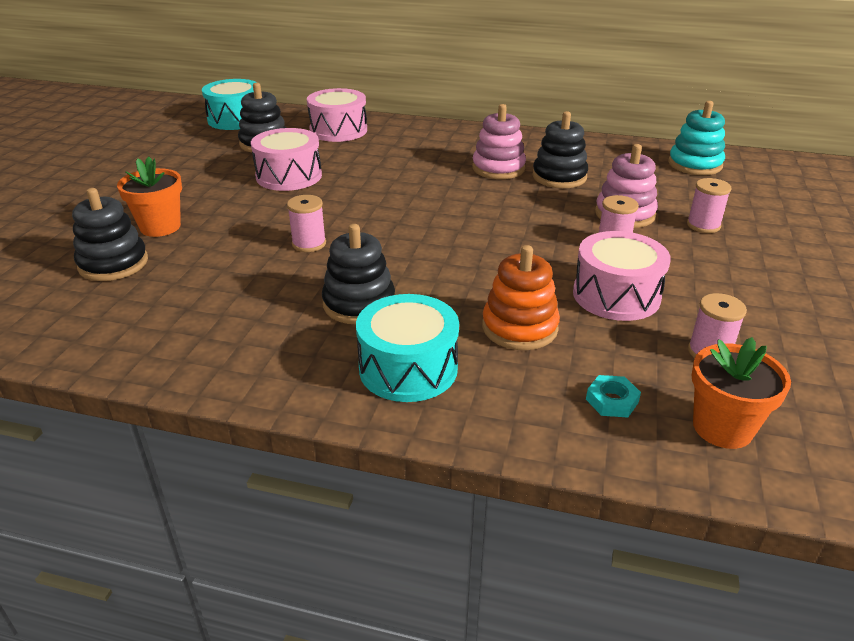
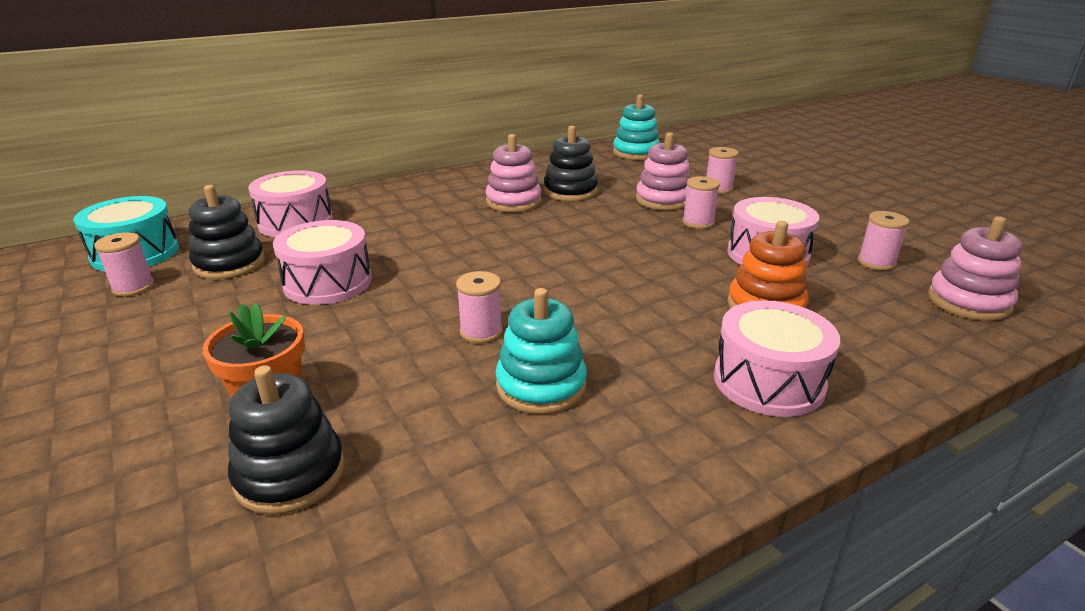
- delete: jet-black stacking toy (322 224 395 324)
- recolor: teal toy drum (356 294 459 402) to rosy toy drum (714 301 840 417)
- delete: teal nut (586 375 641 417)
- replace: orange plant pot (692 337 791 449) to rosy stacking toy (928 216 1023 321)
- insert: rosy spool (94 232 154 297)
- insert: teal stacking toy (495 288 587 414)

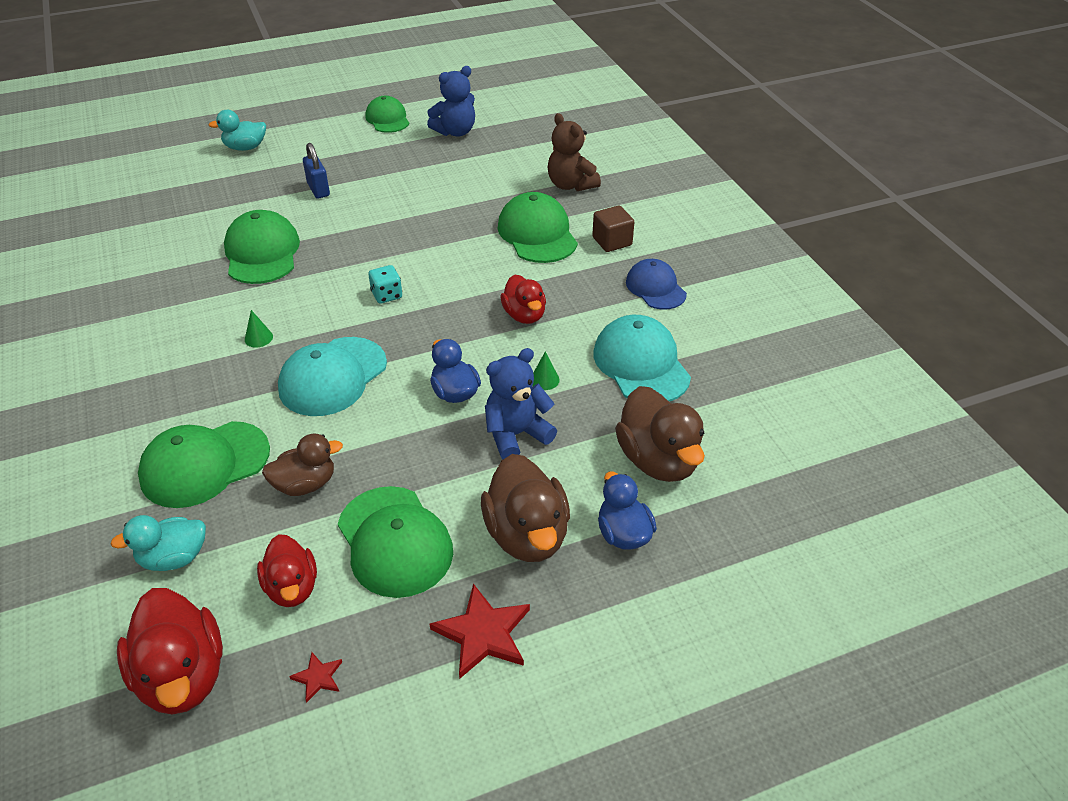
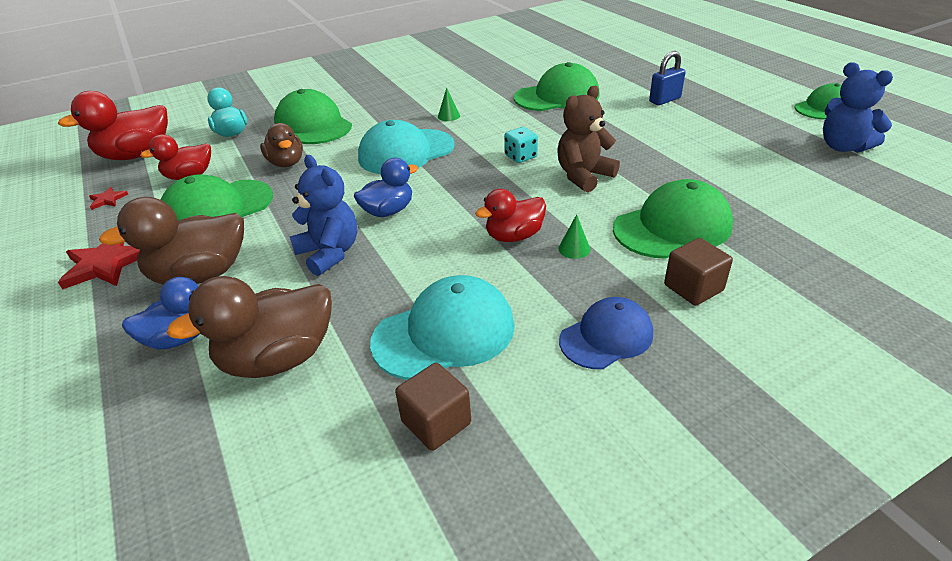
- delete: teal toy duck (209 110 266 151)
- rotate: teal peaked cap (278 337 387 416) = (358 120 455 174) 60 degrees counterclockwise
- move: green solid cone (533 351 560 390) to (558 214 590 259)
- move: dark brown teddy (548 113 601 191) to (557 86 620 193)
- insert: dark brown block (395 363 471 451)

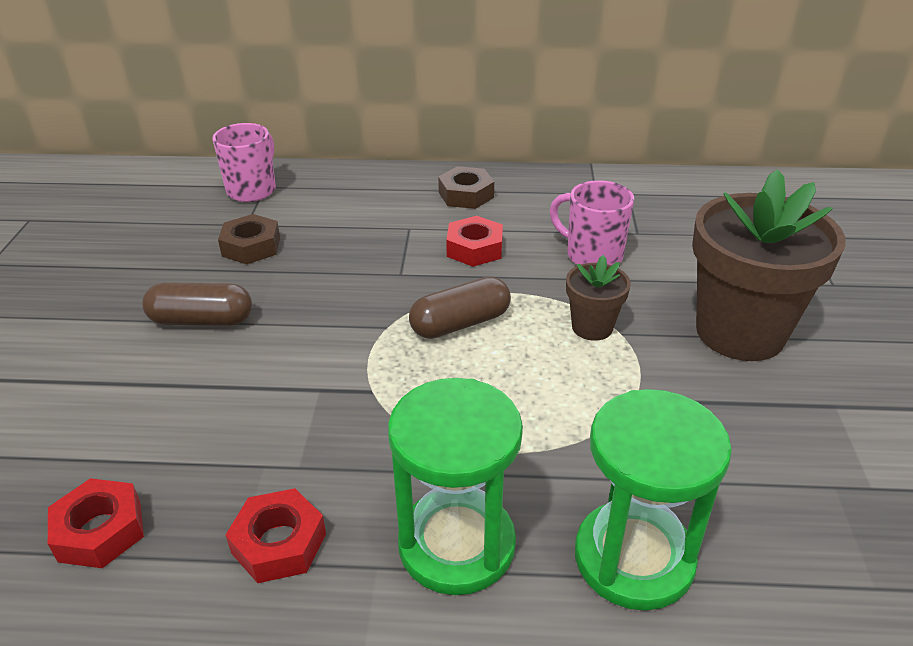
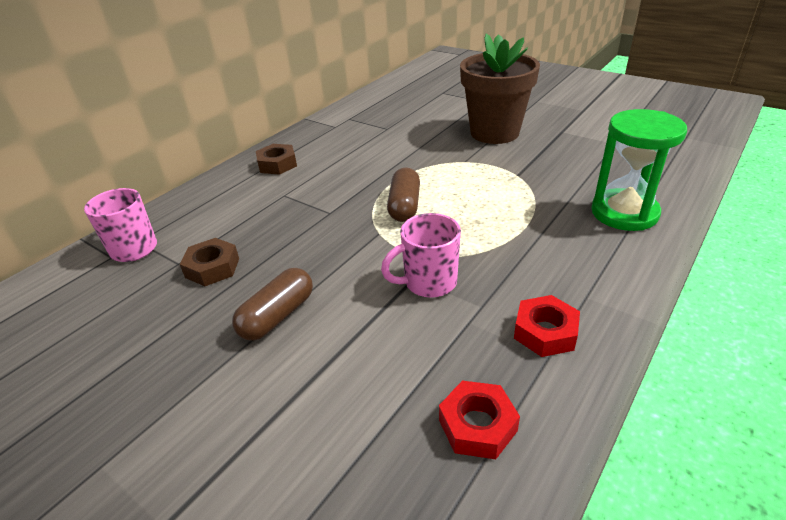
- delete: green sandglass (388 378 523 595)
- delete: red nut (446 216 503 267)
- move: rosy tea mug (550 180 634 265) to (381 213 461 298)
- delete: dark brown plant pot (566 255 631 341)

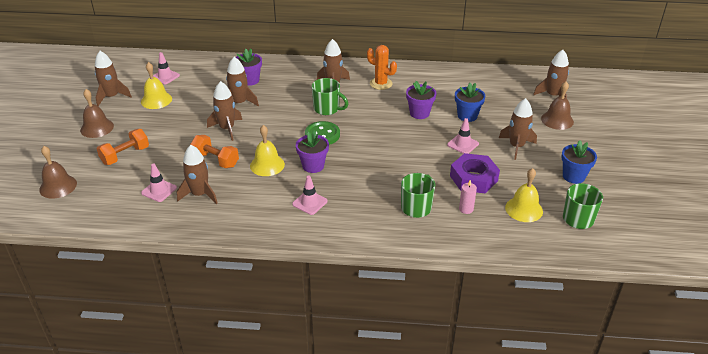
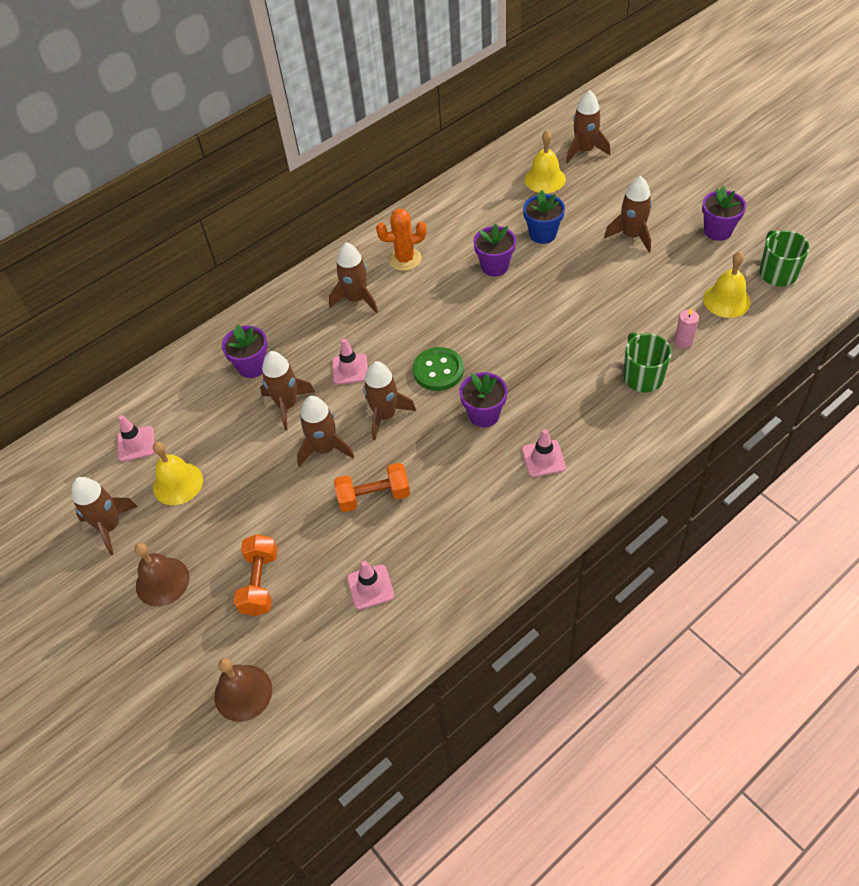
- move: dark brown rocket (177 145 218 204) to (363 361 416 440)
- move: bright yellow bell (250 125 285 176) to (524 130 566 193)
- delete: green tea mug (311 78 348 115)
- move: rosy safety cone (447 118 479 154) to (332 339 368 384)
- delete: purple nut (450 153 500 193)
- delete: dark brown bell (541 82 574 130)
- recolor: blue plant pot (561 140 597 184) to purple plant pot (702 186 746 241)

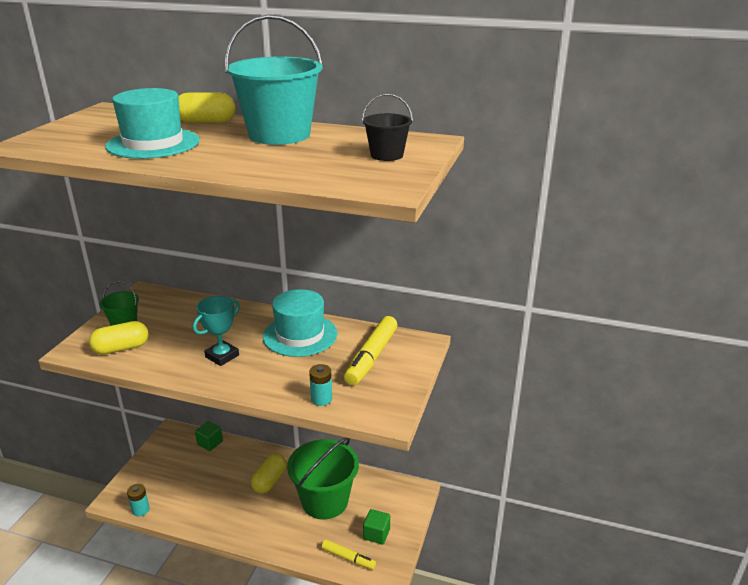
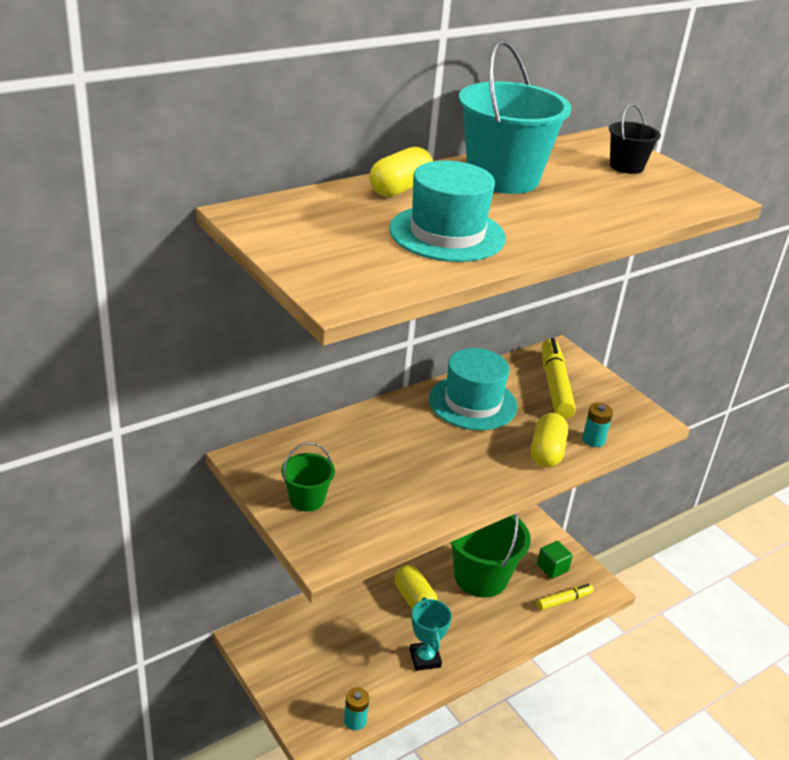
- move: bright yellow capsule (89 321 149 355) to (531 413 568 468)
- move: teal prize cup (193 296 240 366) to (410 597 452 671)
- delete: green block (195 421 223 451)
- rotate: bright yellow felt pen (344 316 398 386) = (542 338 576 419) 150 degrees counterclockwise

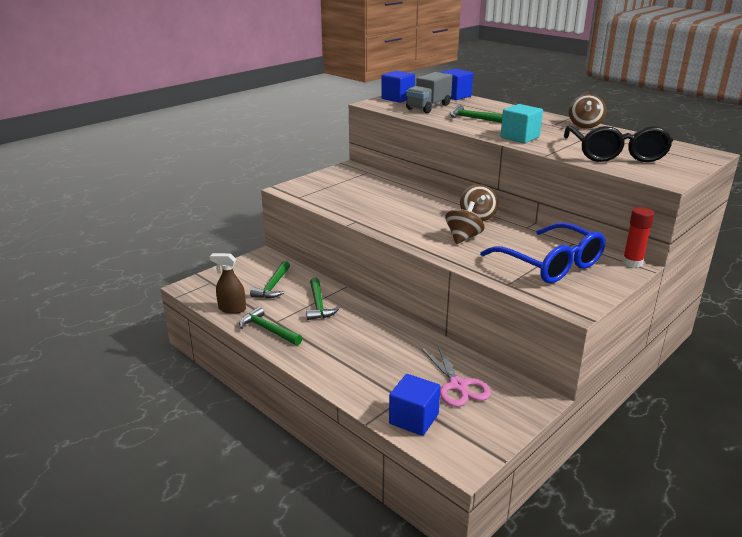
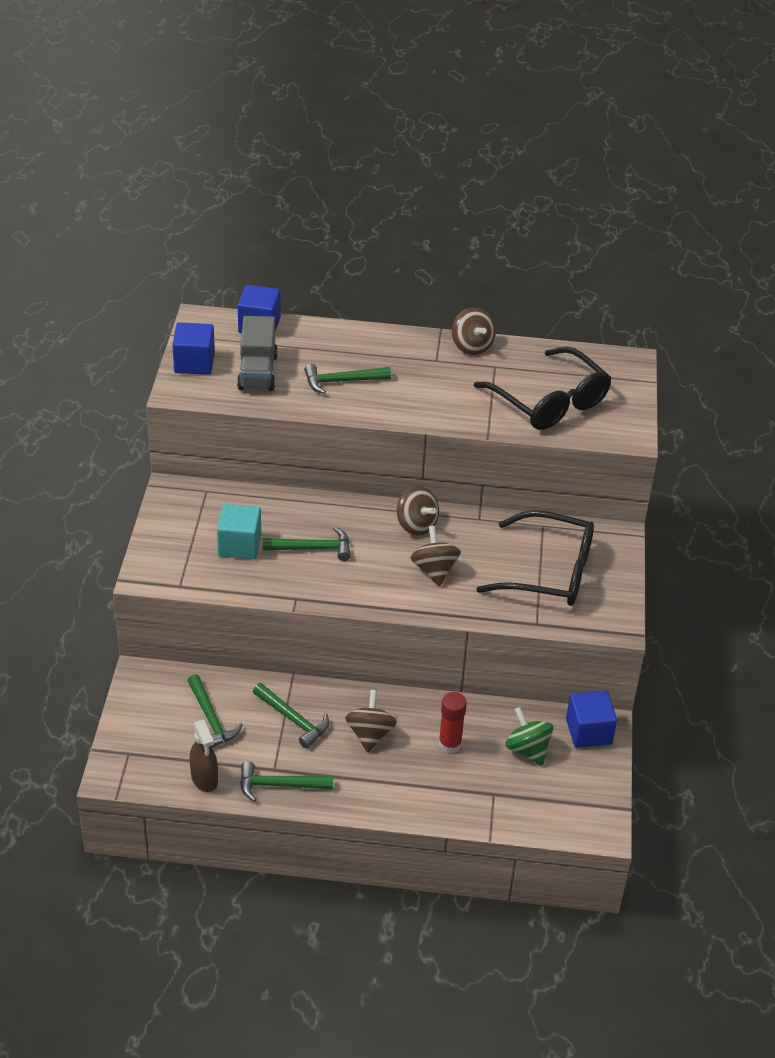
- rotate: dark brown spray bottle (210 253 246 314) = (190 720 218 792) 90 degrees counterclockwise
- move: blue block (389 374 440 436) to (566 690 617 748)
- replace: rosy shears (422 346 491 407) to green toy top (505 707 553 766)
- recolor: blue glasses (480 222 605 283) to jet-black glasses (476 510 594 606)
- move: teal block (501 104 543 143) to (217 504 261 559)
- move: red glue stick (622 207 654 268) to (438 692 467 754)
- insert: green claw hammer (263 527 351 561)
- insert: dark brown toy top (345 690 397 752)

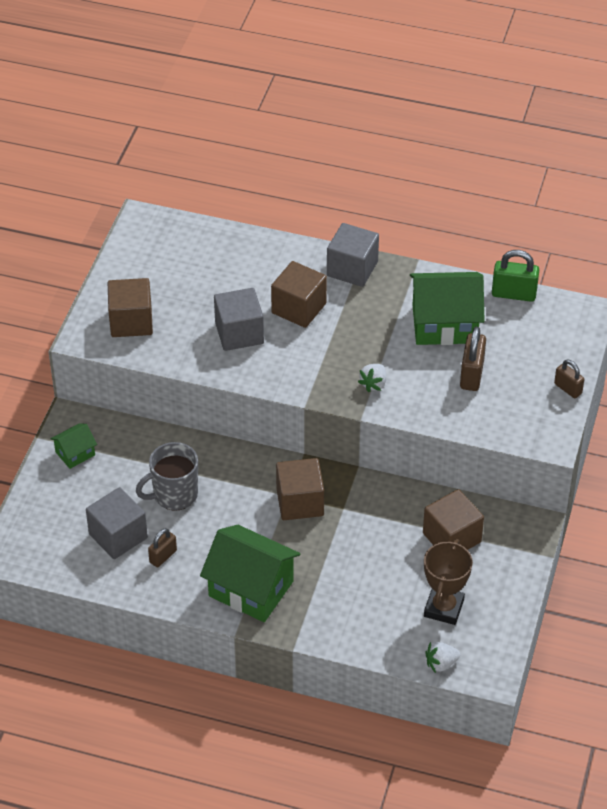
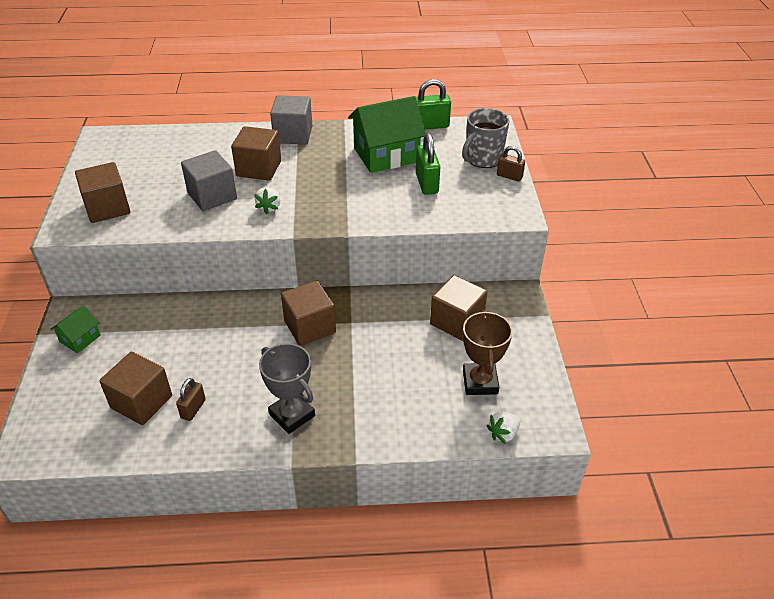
- recolor: grey block (86 487 148 559) to dark brown block (99 352 172 425)
- move: grey tea mug (136 442 198 511) to (462 108 510 168)
- replace: green house (200 525 300 622) to grey prize cup (259 343 315 434)
- move: snow-white berry (358 364 386 392) to (254 187 280 214)
- recolor: dark brown padlock (460 327 486 391) to green padlock (416 133 440 195)

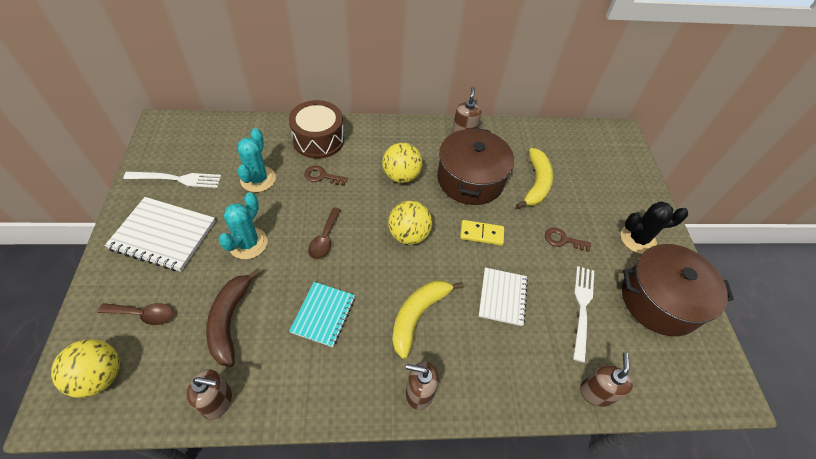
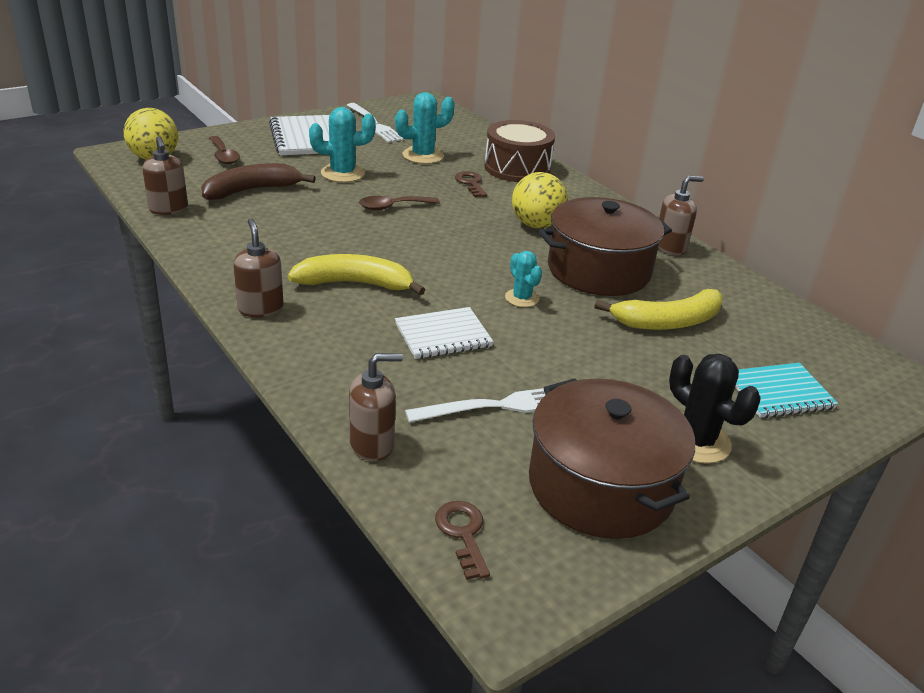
- move: teal notepad (289 282 355 347) to (735 363 838 418)
- delete: bright yellow sphere (388 201 432 245)
- replace: bright yellow domino tile (460 220 504 246) to teal prickly plant (505 251 542 307)
- move: dark brown door key (545 228 591 252) to (435 501 490 580)

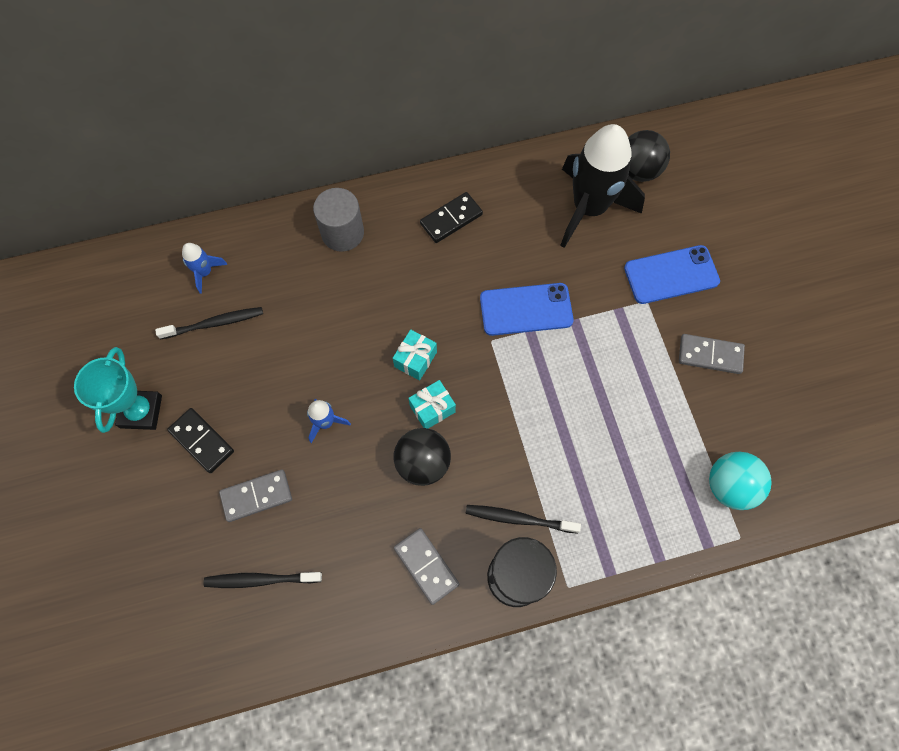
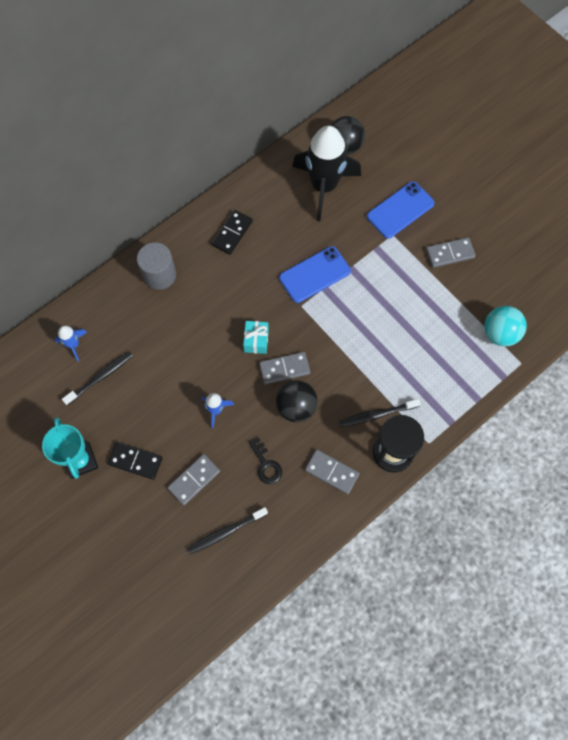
- replace: teal present (408 380 456 429) to grey domino tile (259 352 310 385)
- insert: jet-black door key (249 437 282 484)

